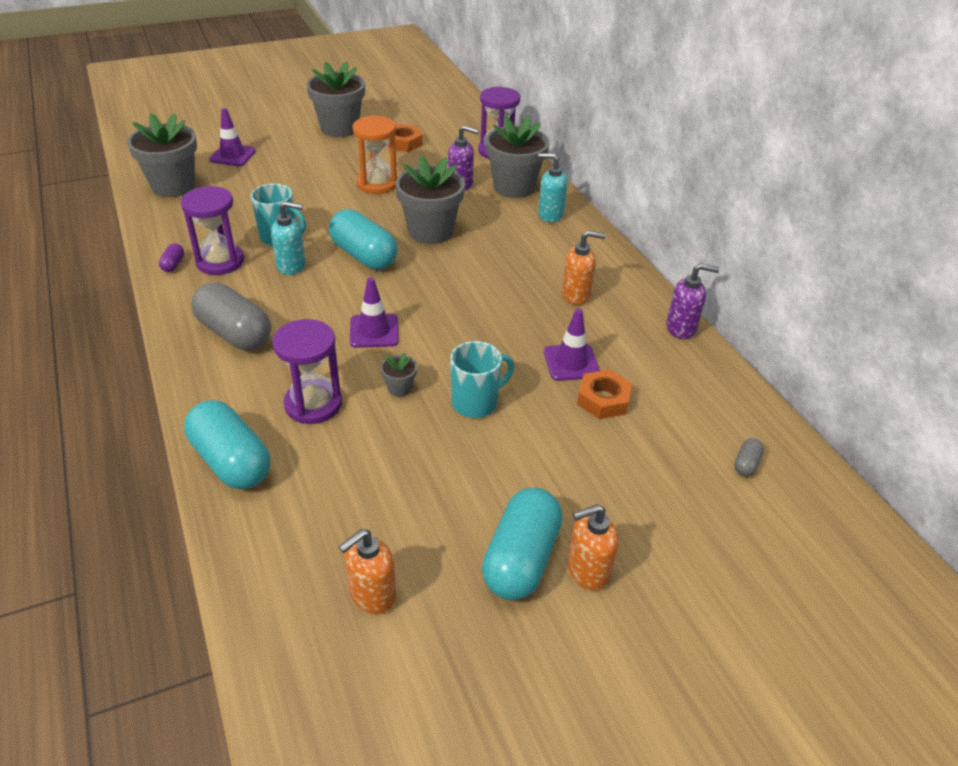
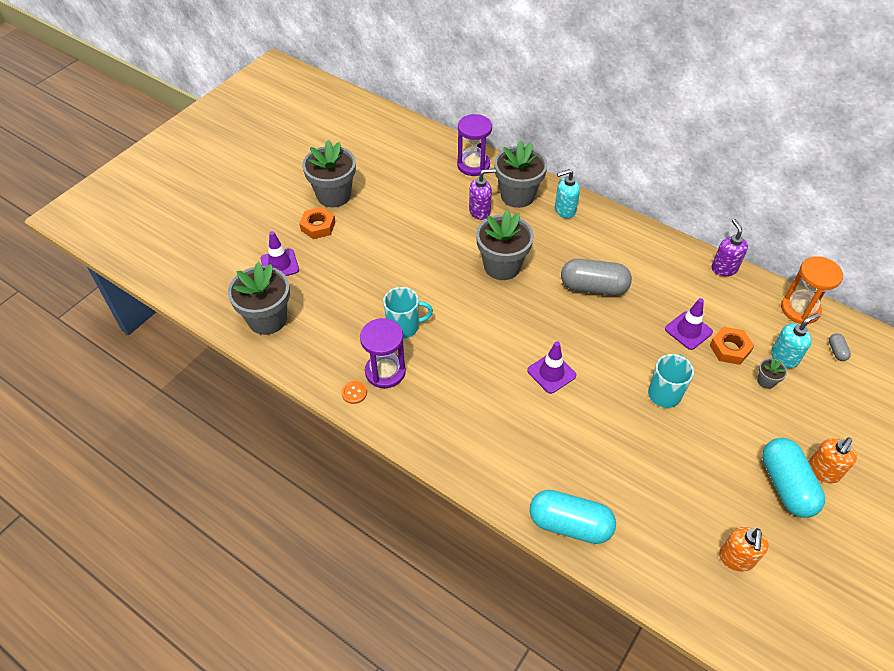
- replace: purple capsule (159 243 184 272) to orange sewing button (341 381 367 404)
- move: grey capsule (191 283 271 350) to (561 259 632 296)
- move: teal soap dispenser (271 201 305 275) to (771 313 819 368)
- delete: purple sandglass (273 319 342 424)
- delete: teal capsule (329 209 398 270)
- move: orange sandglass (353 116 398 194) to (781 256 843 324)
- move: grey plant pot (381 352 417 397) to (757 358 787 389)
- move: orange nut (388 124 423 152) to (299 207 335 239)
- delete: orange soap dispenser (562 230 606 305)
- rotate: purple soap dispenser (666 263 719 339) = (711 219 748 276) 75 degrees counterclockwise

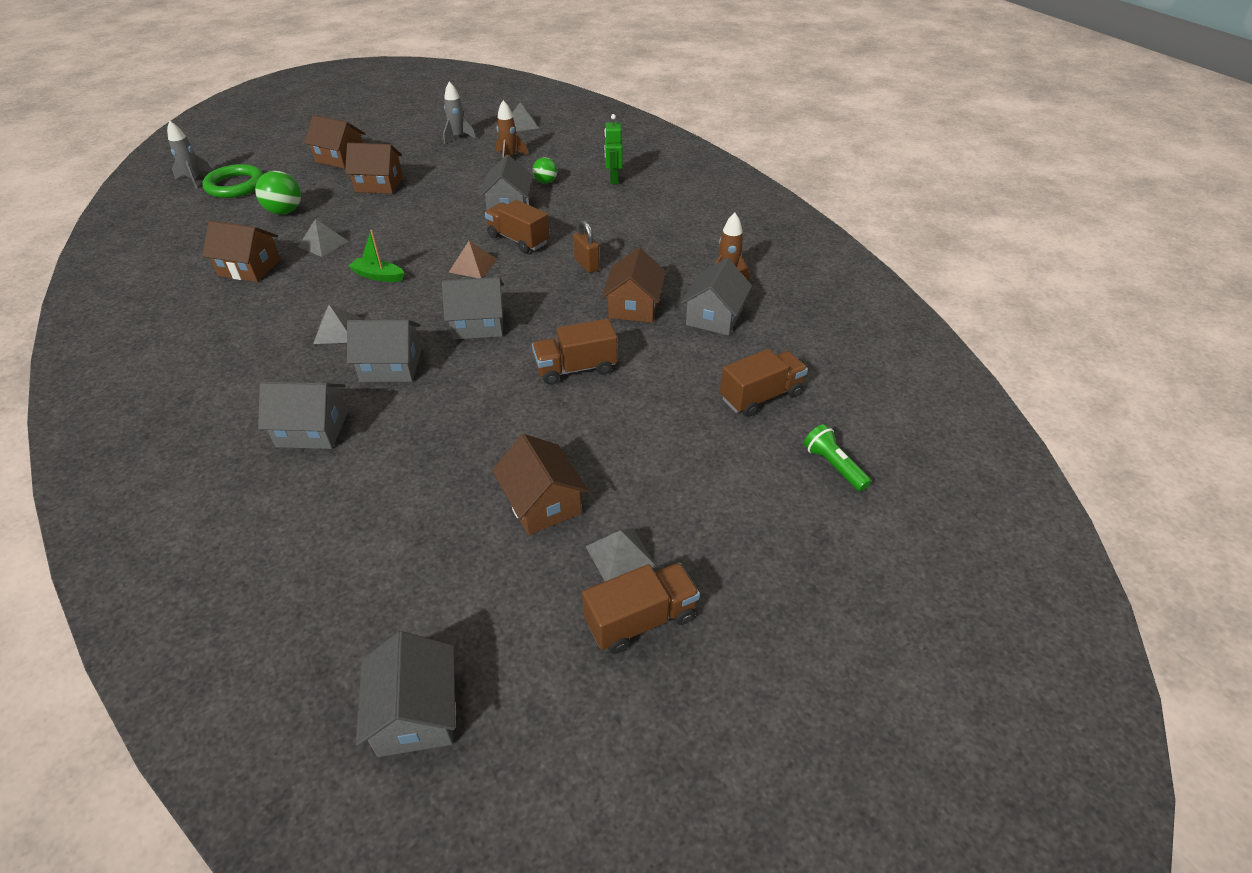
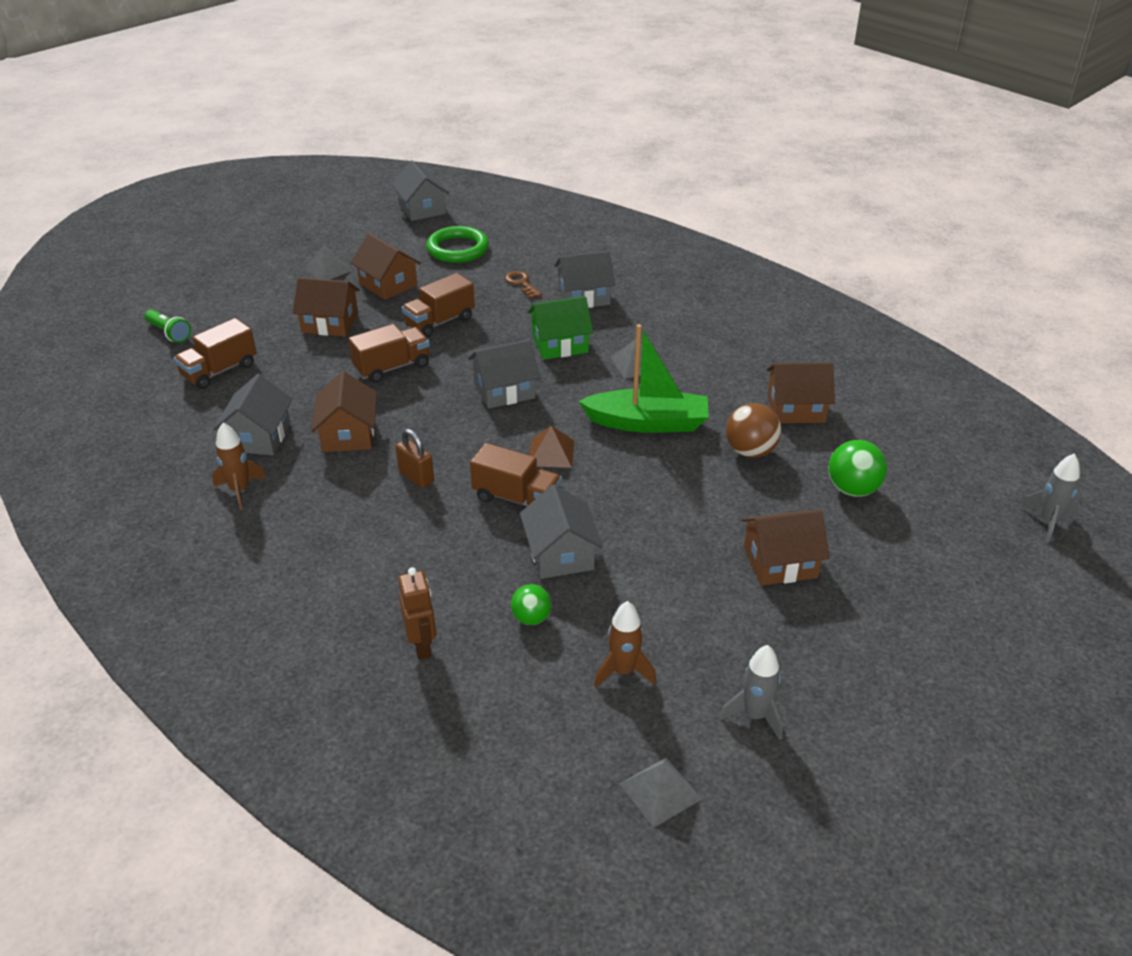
- move: green torus (202 164 264 198) to (426 226 489 263)
- replace: grey pyramid shape (298 219 348 257) to dark brown sphere (726 403 781 458)
- move: dark brown house (304 115 366 169) to (293 277 360 337)
- recolor: grey house (347 320 421 382) to green house (527 296 594 360)
- resize: green sailboat (348 230 404 282) = (579 324 709 433) x1.90
- move: dark brown truck (582 563 700 654) to (402 273 475 338)
- recolor: green robot figure (604 114 623 184) to dark brown robot figure (399 567 436 660)
- insert: dark brown door key (505 271 542 299)

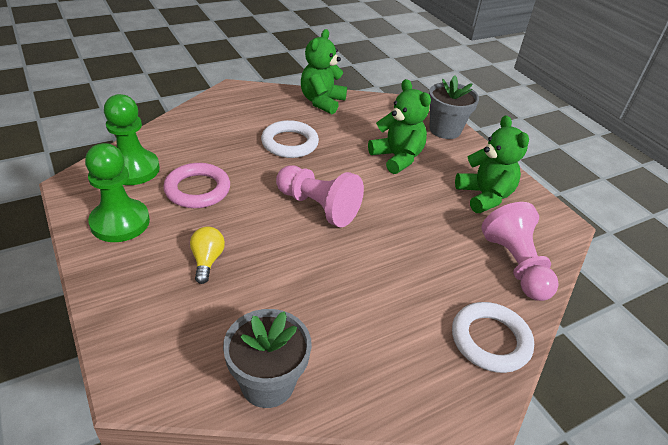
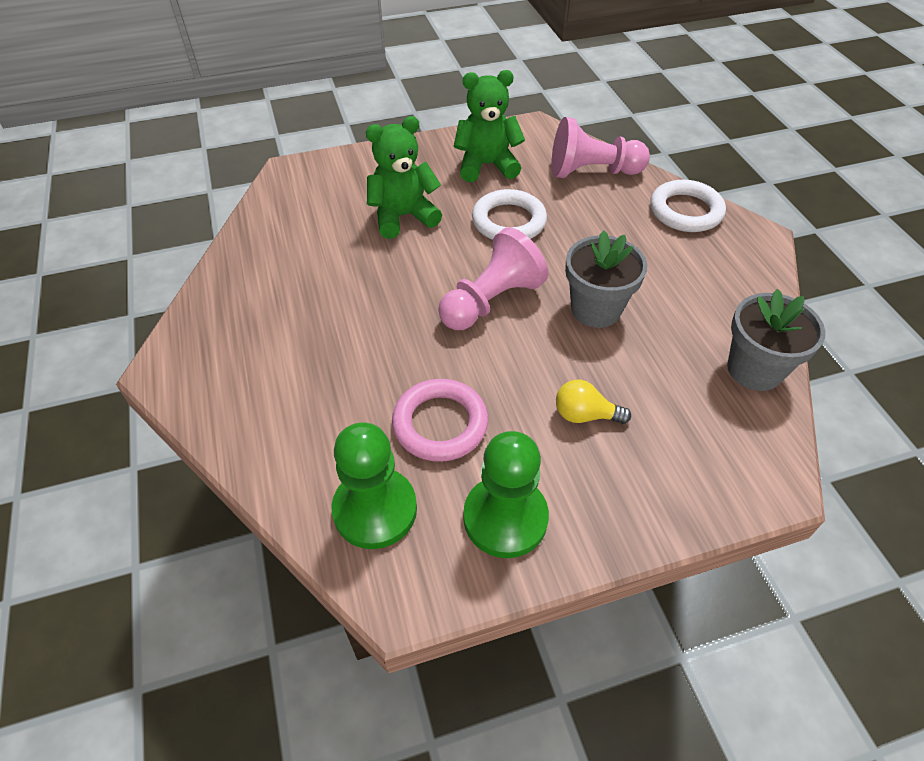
- move: snow-white torus (261 120 319 158) to (472 189 547 240)
- delete: green teddy (301 29 347 114)
- move: grey plant pot (429 75 479 139) to (565 230 647 328)

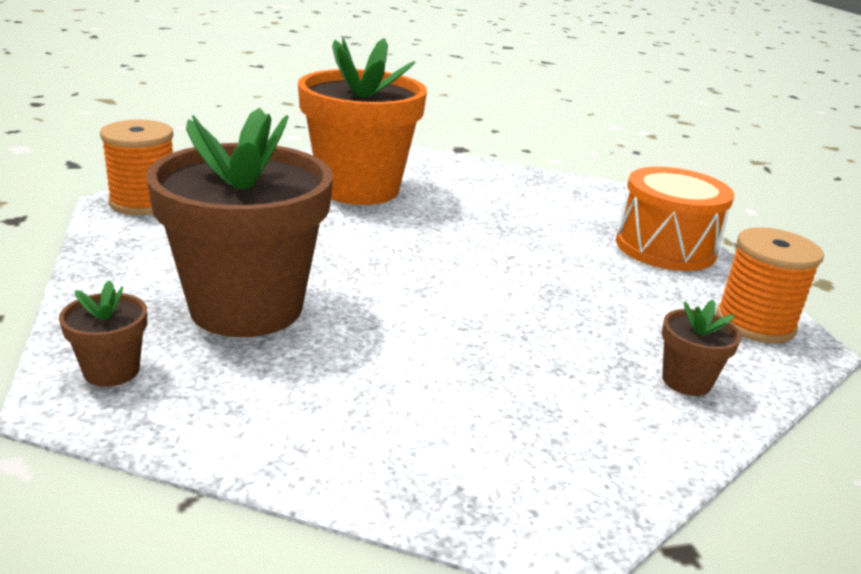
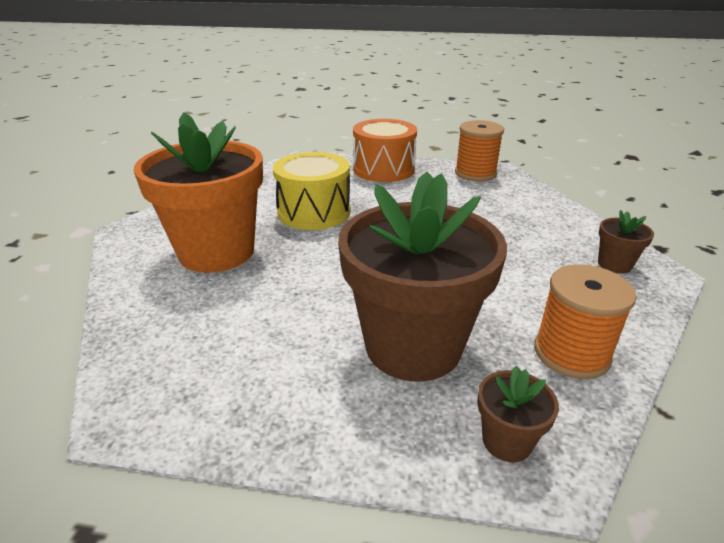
- move: orange spool (100 120 173 215) to (534 264 637 379)
- move: dark brown plant pot (662 300 741 396) to (598 210 654 274)
- insert: bright yellow toy drum (273 152 350 230)

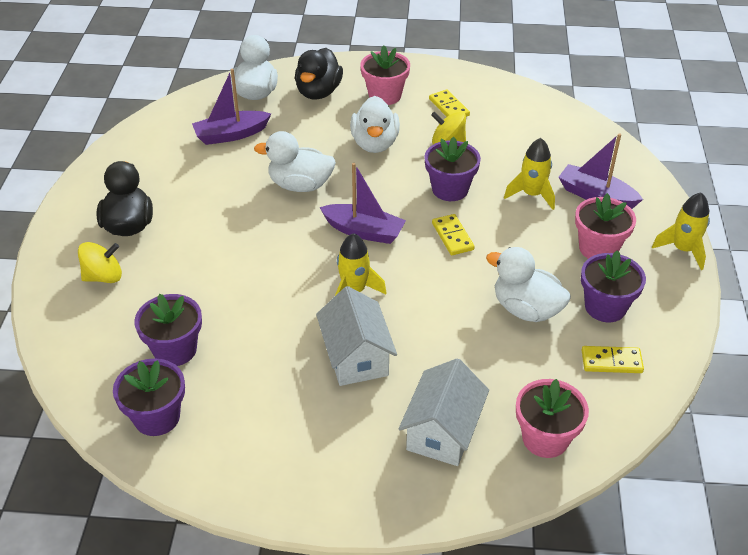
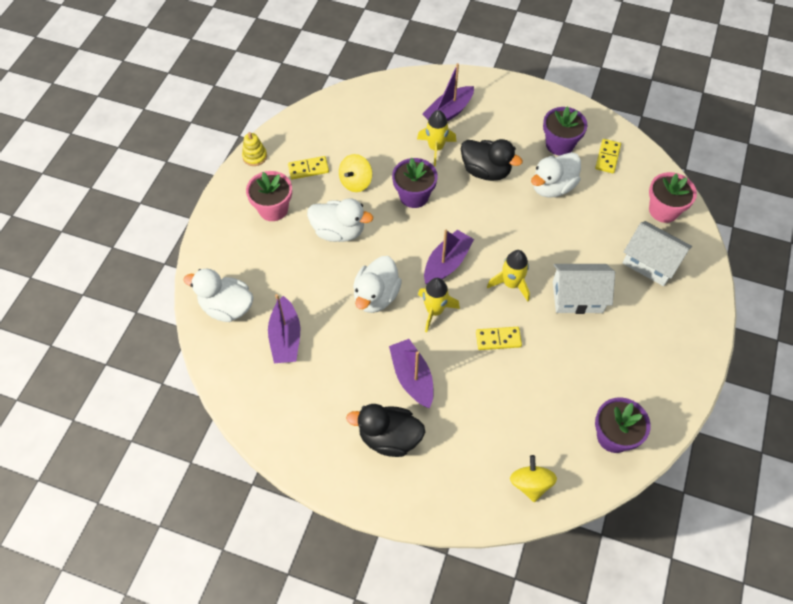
- move: bright yellow toy top (78 242 122 283) to (510 455 557 502)
- delete: purple plant pot (134 293 202 366)
- move: jet-black toy duck (295 48 343 99) to (461 139 523 181)
- move: bright yellow domino tile (432 214 475 255) to (476 327 522 350)
- delete: rosy plant pot (575 193 636 259)
- move: bright yellow rocket (652 193 710 270) to (418 278 460 332)
- insert: bright yellow stacking toy (242 132 267 166)
- insert: purple sailboat (389 339 434 408)

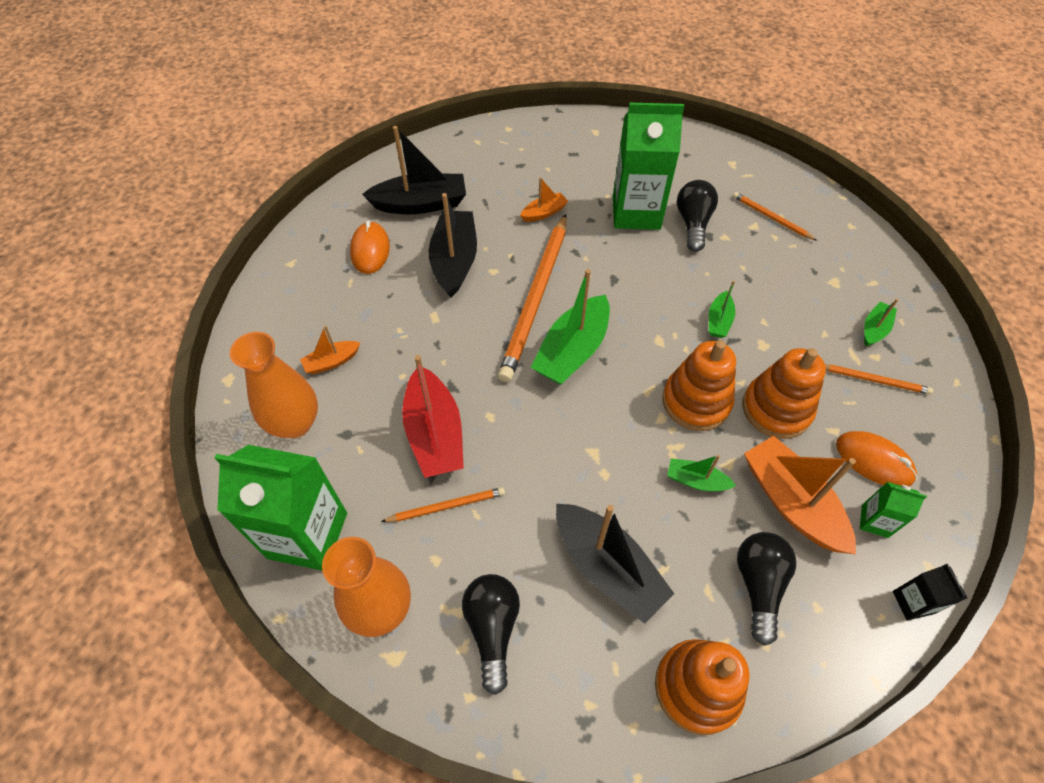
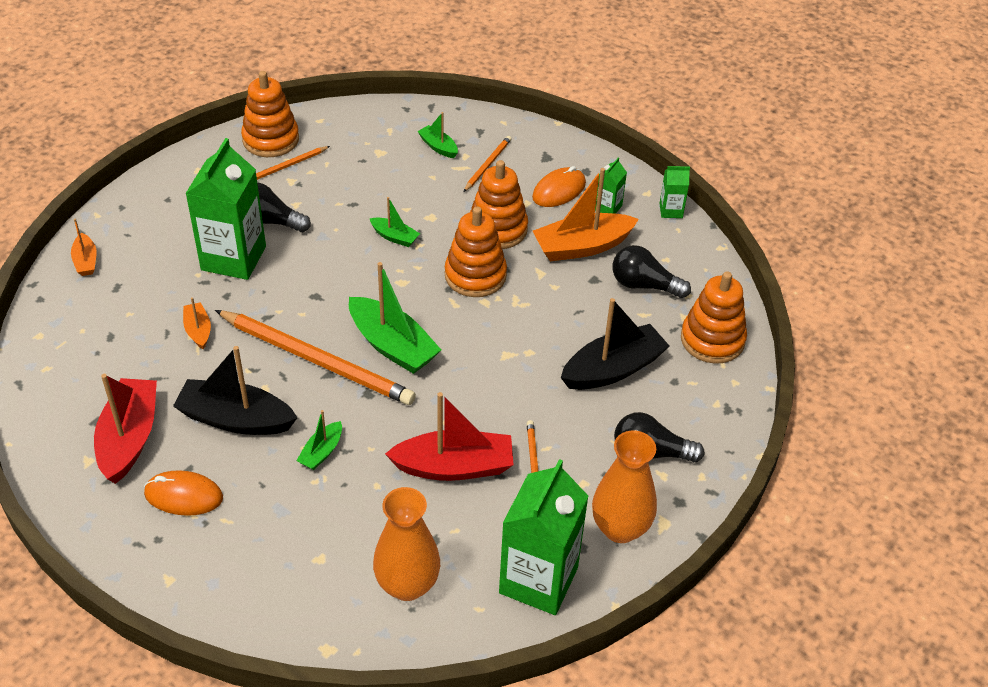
- move: orange sailboat (300 325 360 374) to (71 219 97 276)
- recolor: jet-black sailboat (362 126 466 214) to red sailboat (94 374 157 484)
- move: green sailboat (667 455 736 491) to (296 410 342 470)
- recolor: jet-black milk carton (893 564 968 620) to green milk carton (659 166 690 218)
- insert: orange stacking toy (241 71 299 157)

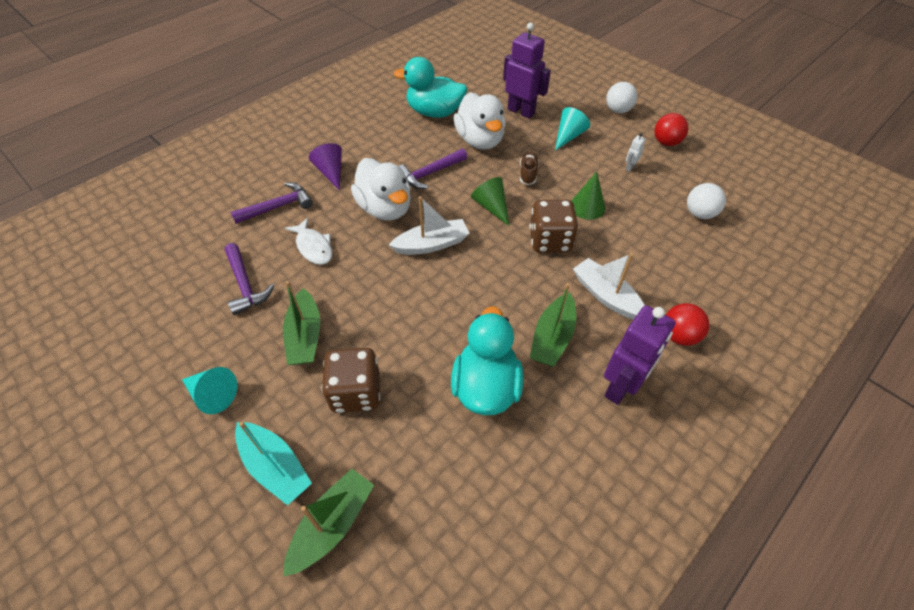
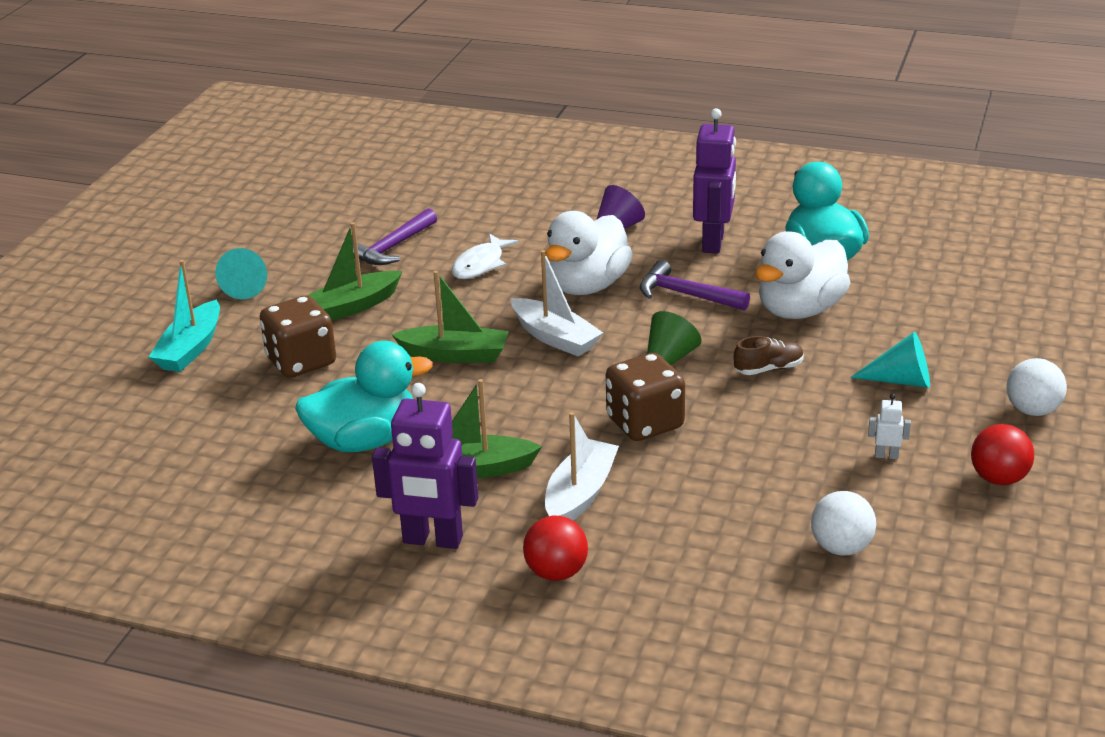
- delete: purple claw hammer (231 182 313 224)
- move: green sailboat (283 469 374 577) to (391 271 509 363)
- move: purple robot figure (503 22 551 119) to (693 108 736 254)
- delete: green solid cone (571 172 606 220)

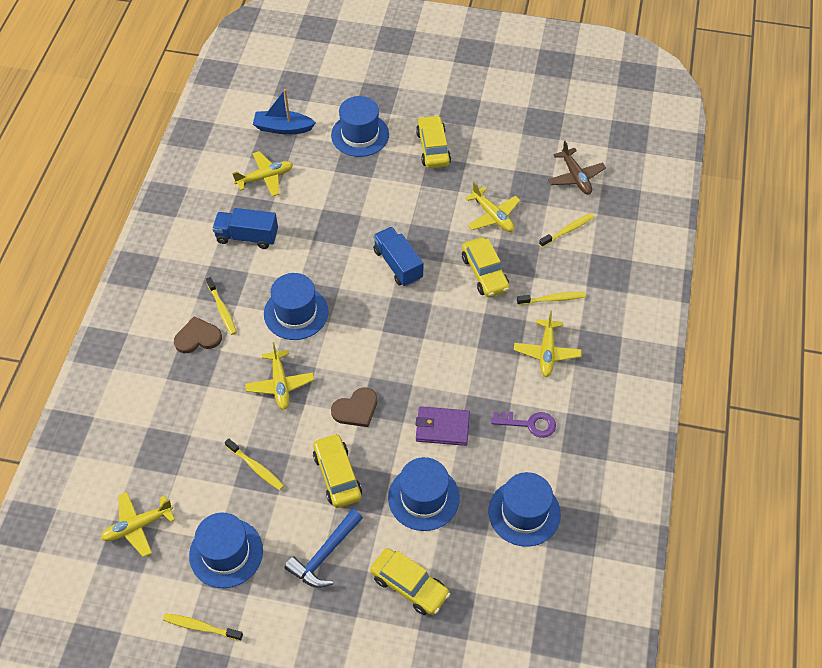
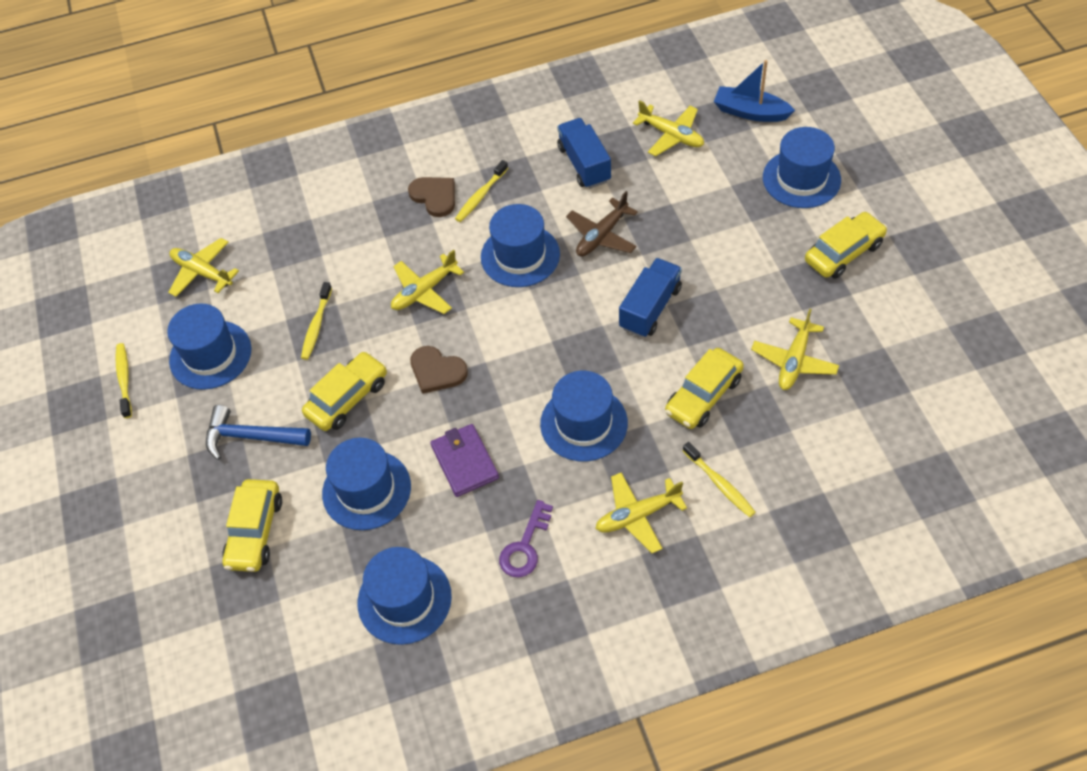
- rotate: blue sailboat (253 89 316 135) = (714 60 795 122) 45 degrees counterclockwise
- rotate: purple door key (491 411 556 438) = (499 500 553 578) 45 degrees clockwise
- delete: bright yellow dental brush (539 213 594 247)
- move: dark brown plane (548 141 606 195) to (566 191 638 257)
- insert: blue tall hat (540 371 628 461)

